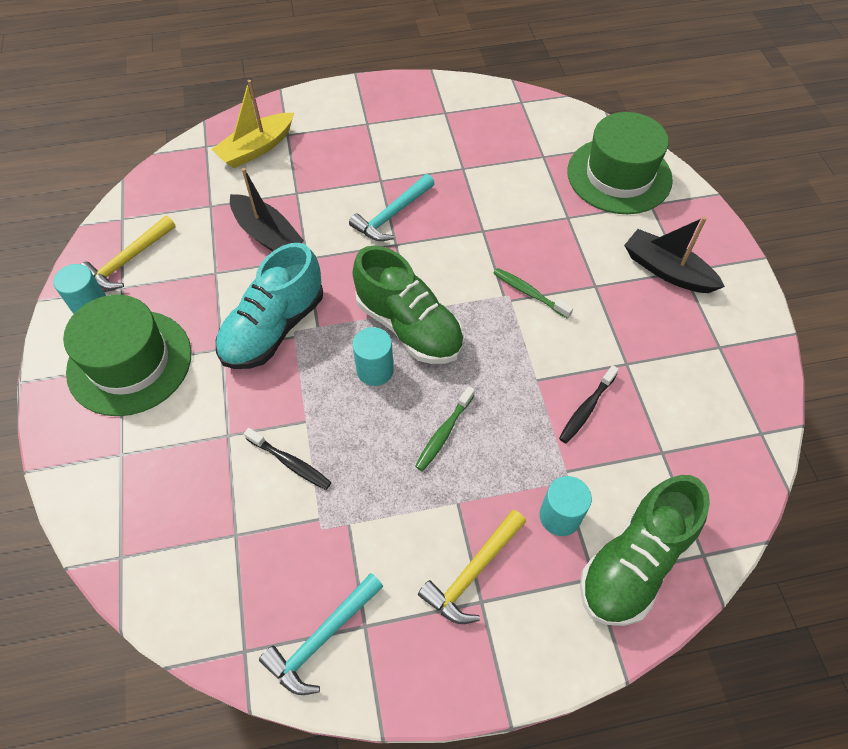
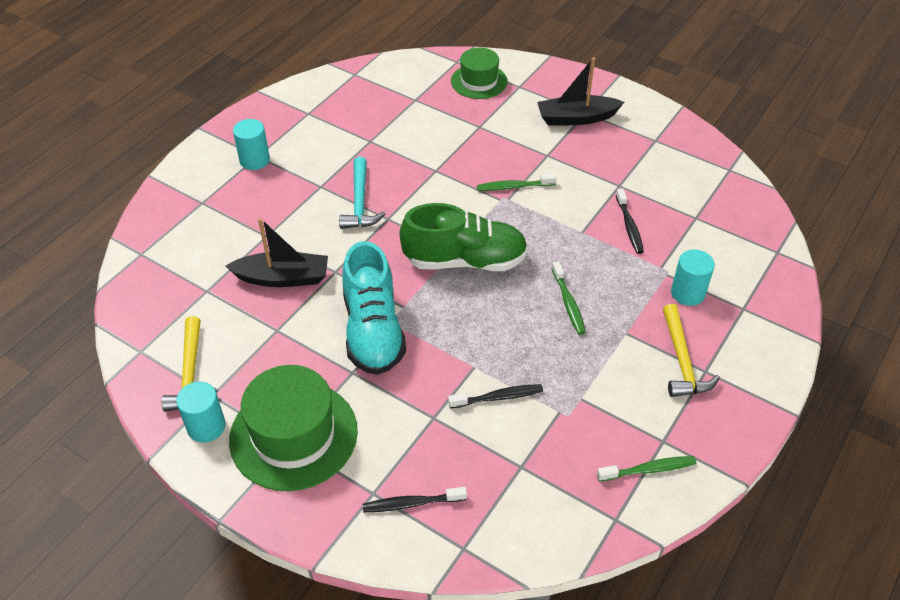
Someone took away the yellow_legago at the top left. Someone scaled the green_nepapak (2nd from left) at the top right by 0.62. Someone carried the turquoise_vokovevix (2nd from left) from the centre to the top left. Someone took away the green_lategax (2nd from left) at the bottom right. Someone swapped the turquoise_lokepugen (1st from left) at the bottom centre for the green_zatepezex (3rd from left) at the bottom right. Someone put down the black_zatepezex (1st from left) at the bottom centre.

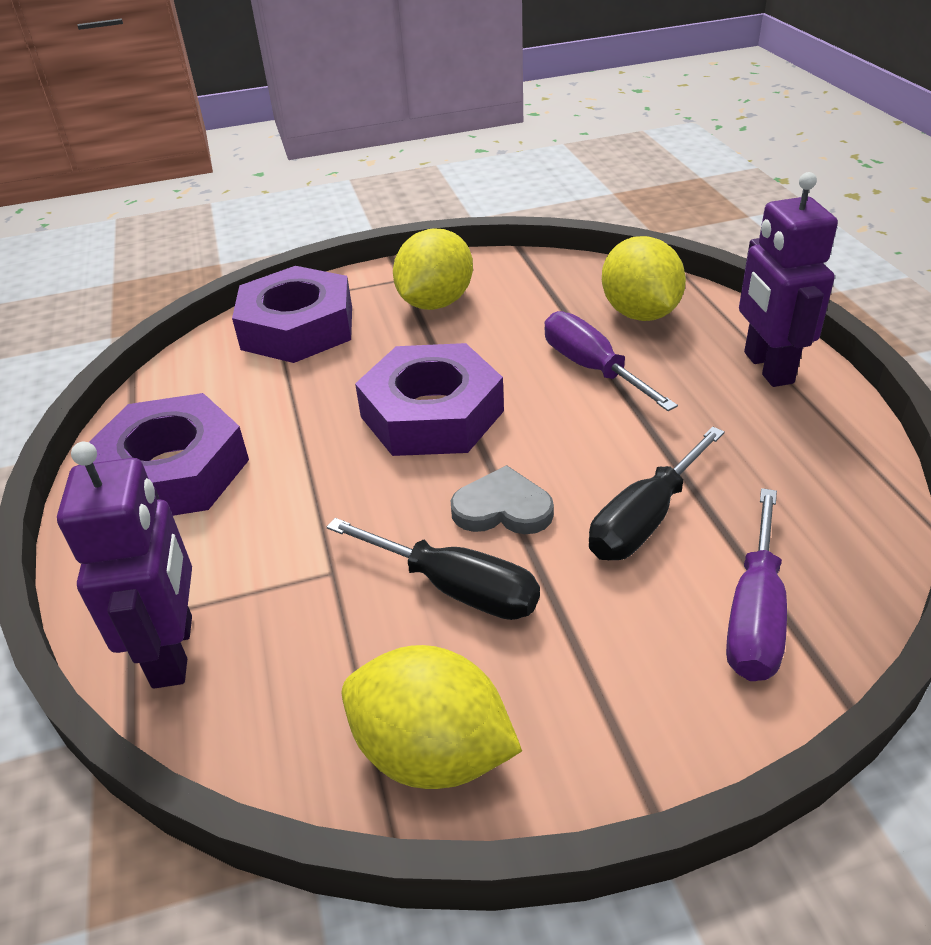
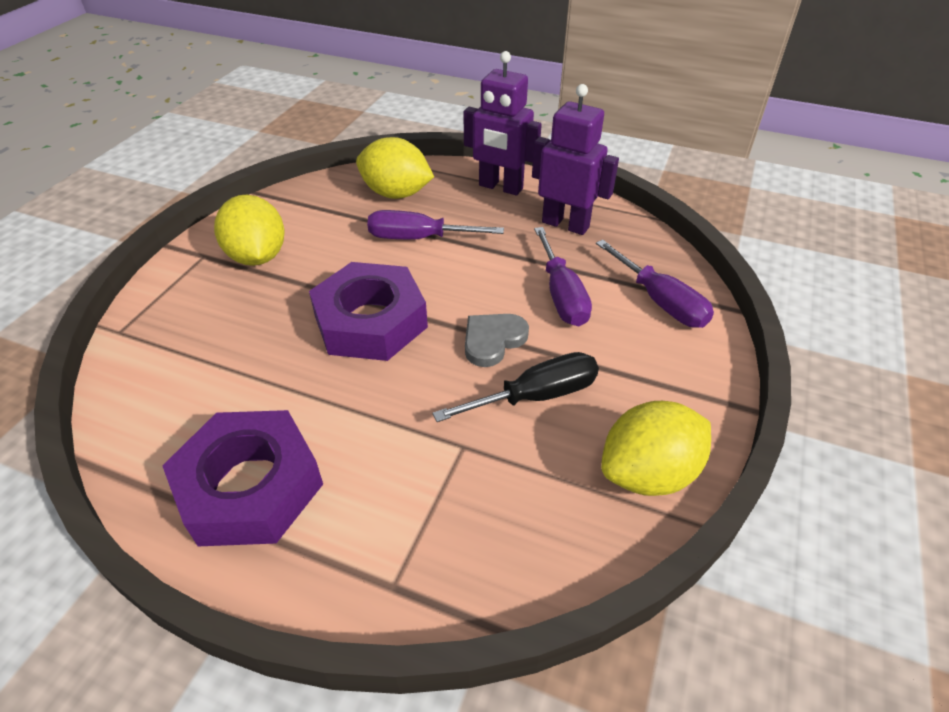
Someone took away the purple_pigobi (2nd from left) at the top left. Someone repainted the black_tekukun (2nd from left) at the middle right, which became the purple_tekukun (2nd from left) at the centre. Someone carried the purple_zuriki (1st from left in the first image) from the middle left to the top centre.

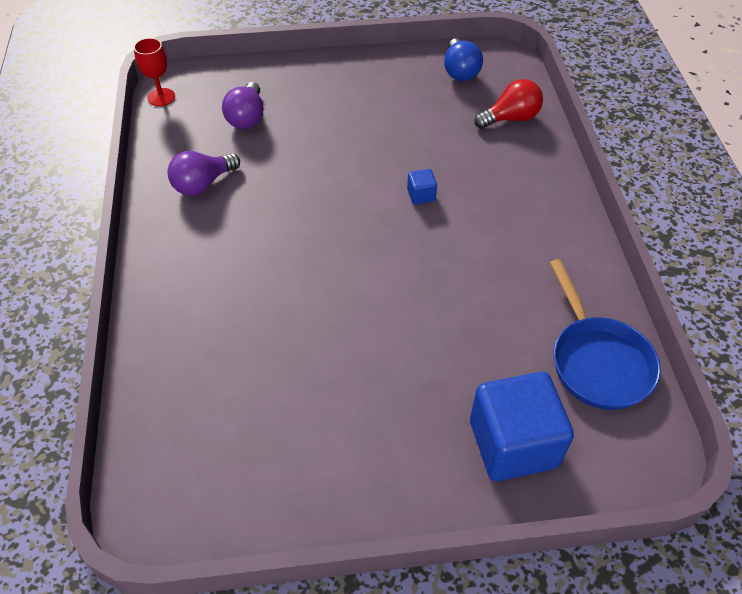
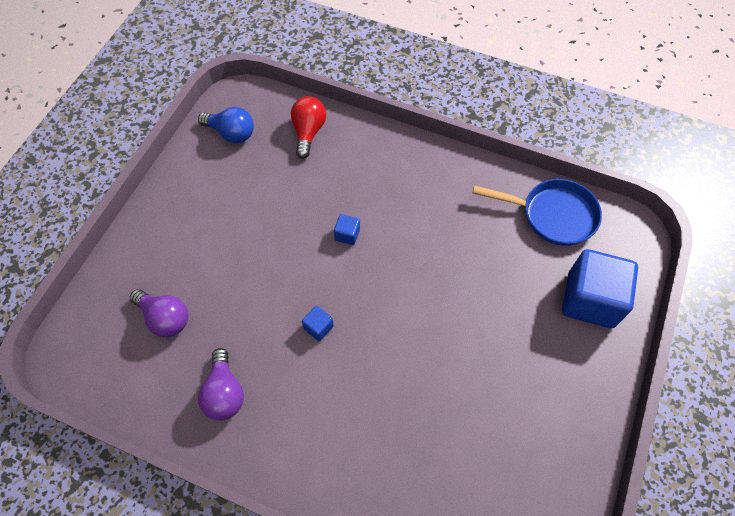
Someone took away the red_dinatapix at the top left. Someone put down the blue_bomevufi (1st from left) at the centre.

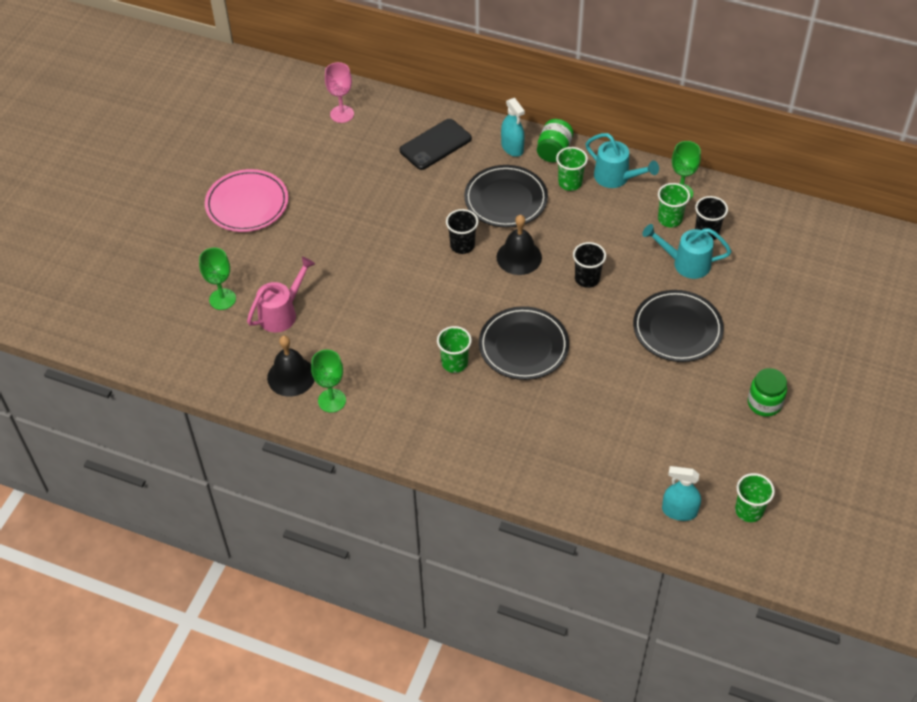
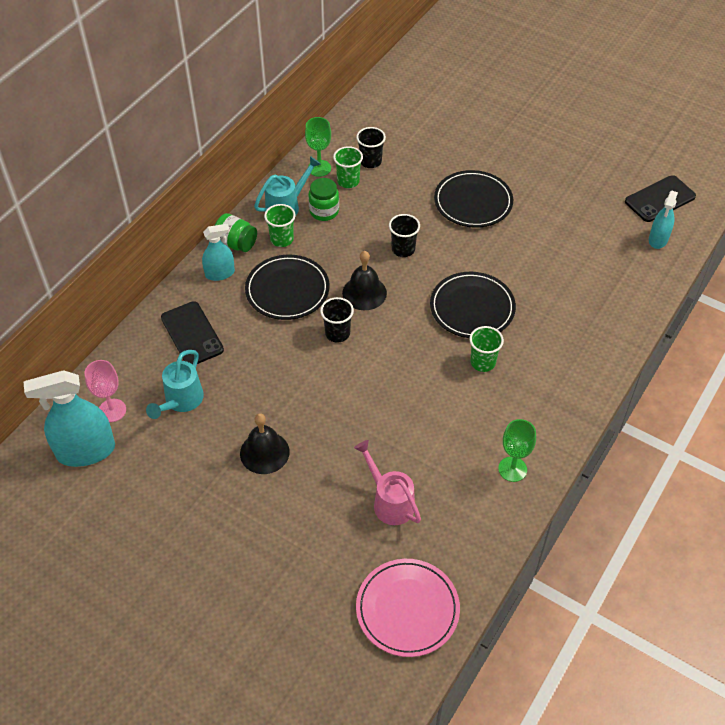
Someone carried the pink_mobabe from the top left to the bottom centre. Someone carried the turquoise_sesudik (2nd from left in the first image) from the middle right to the middle left. Someone took away the green_dinatapix (1st from left) at the middle left. Someone carried the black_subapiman (1st from left) from the middle left to the centre. Someone carried the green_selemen (2nd from left) from the middle right to the top centre. Someone swapped the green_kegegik (4th from left) at the bottom right for the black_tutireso (2nd from left) at the top right. Someone put down the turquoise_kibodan (1st from left) at the middle left.

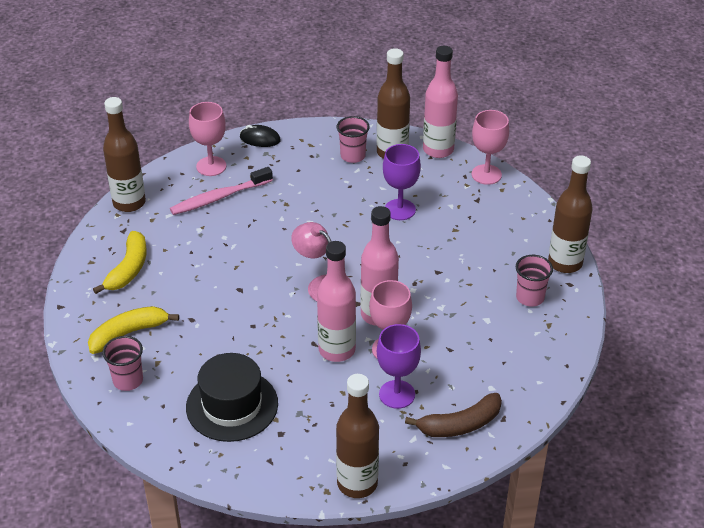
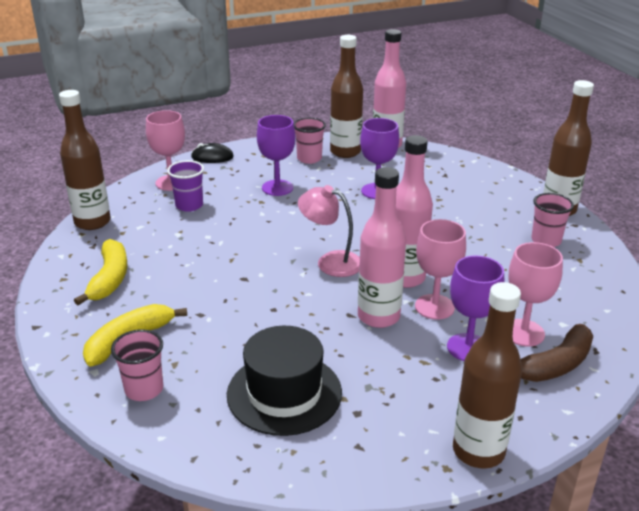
Someone carried the pink_dinatapix (3rd from left) from the top right to the middle right. Someone swapped the pink_zatepezex at the middle left for the purple_kegegik at the middle left. Someone put down the purple_dinatapix (1st from left) at the top centre.

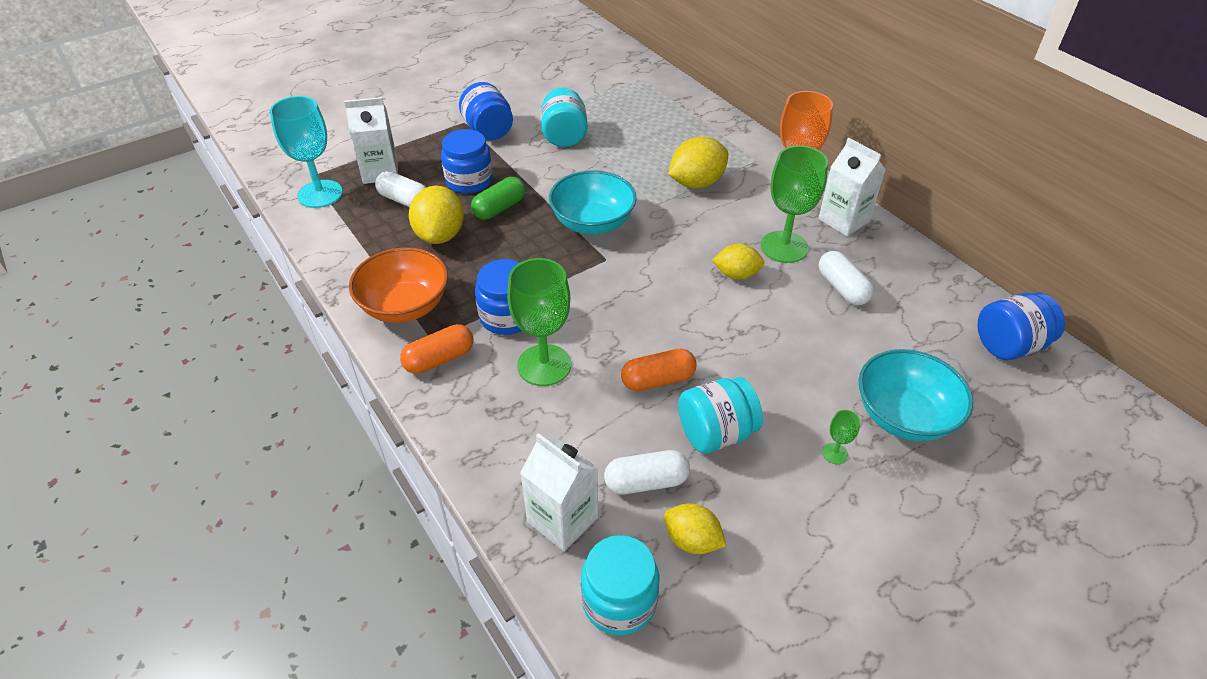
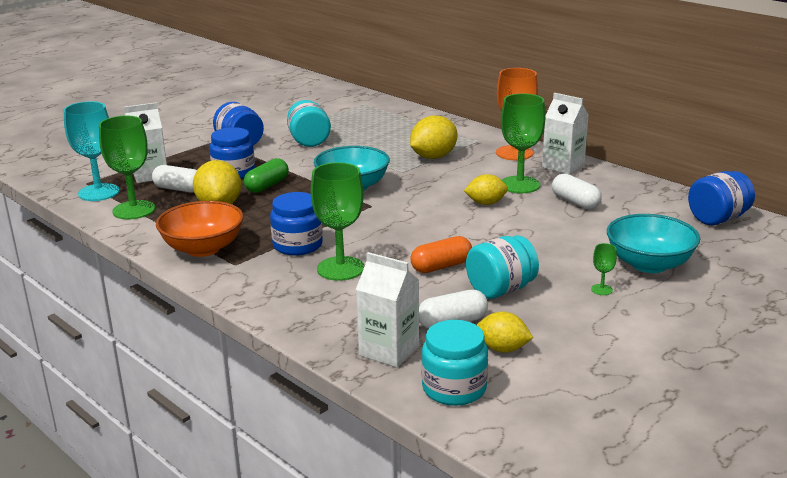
Someone took away the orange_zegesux (1st from left) at the centre. Someone put down the green_dinatapix (1st from left) at the middle left.

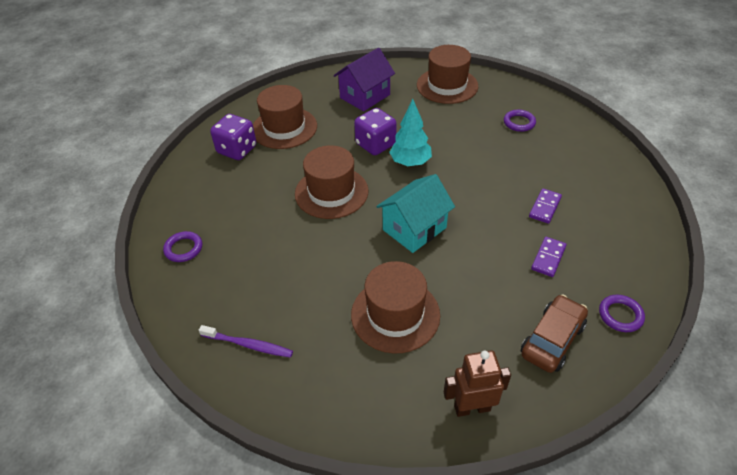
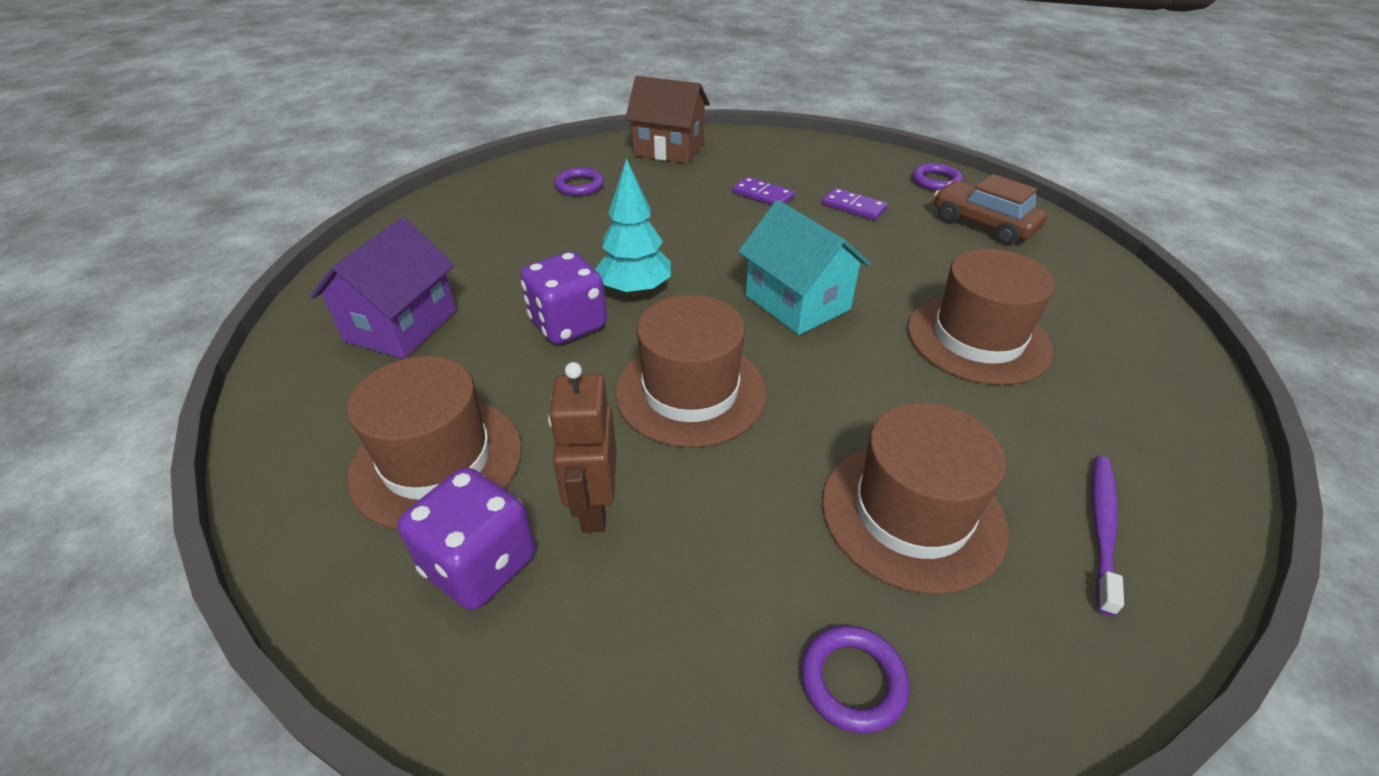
Someone carried the brown_nepapak (4th from left in the first image) from the top centre to the centre. Someone rotated the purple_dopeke at the top centre by 60 degrees clockwise. Someone carried the brown_zuriki from the bottom centre to the centre. Someone put down the brown_dopeke at the top centre.

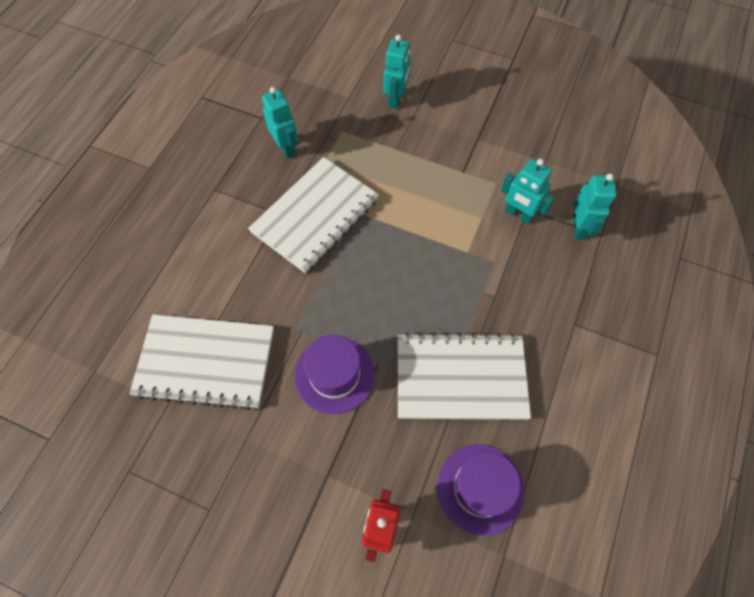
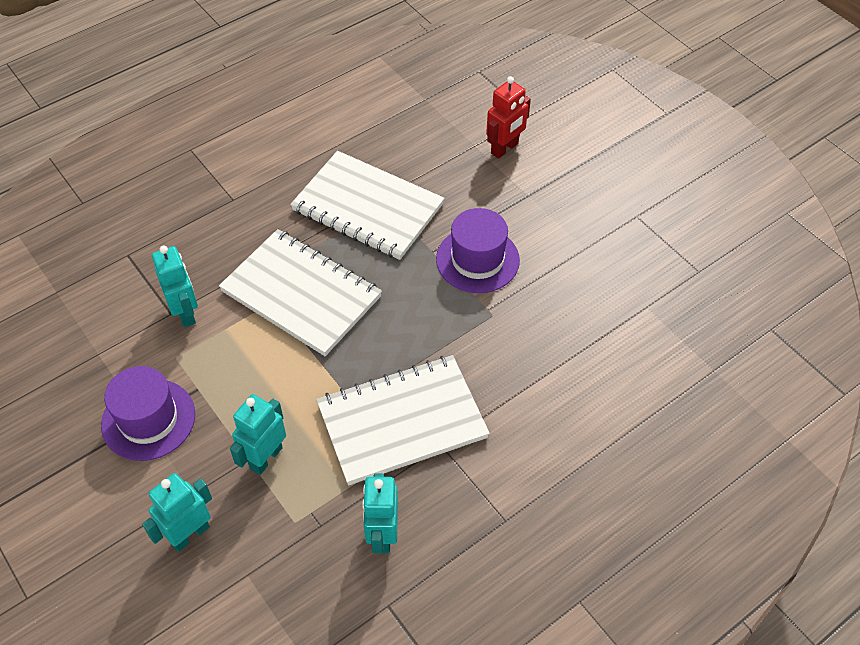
Someone carried the turquoise_zuriki (4th from left in the first image) from the middle right to the bottom left. Someone carried the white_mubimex (1st from left) from the middle left to the centre. Someone carried the purple_nepapak (2nd from left in the first image) from the bottom centre to the middle left.

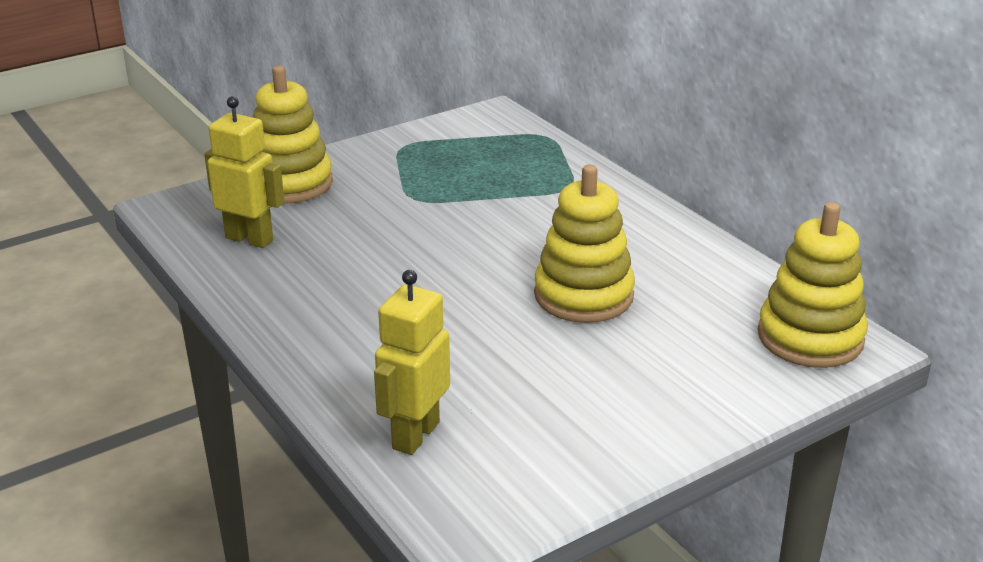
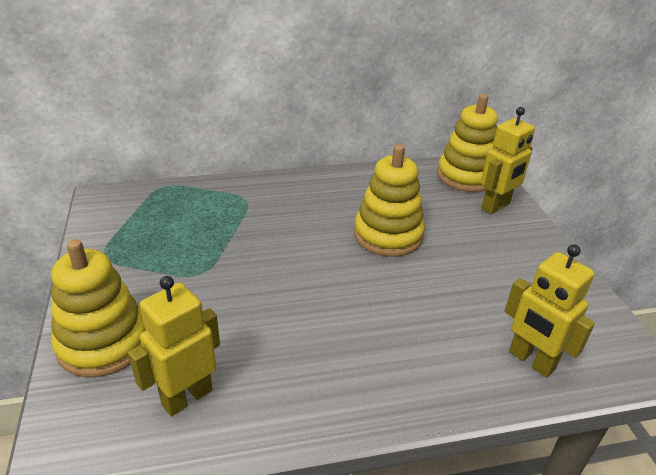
Someone put down the yellow_zuriki (2nd from left) at the middle right.

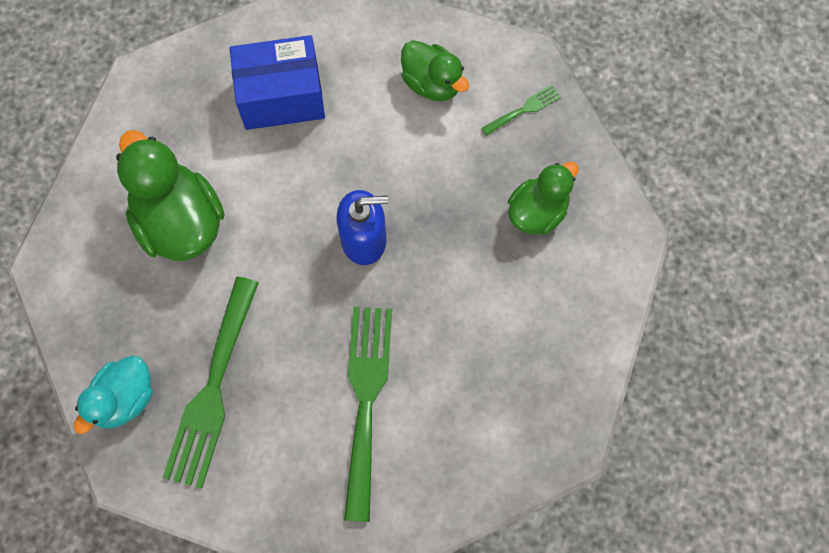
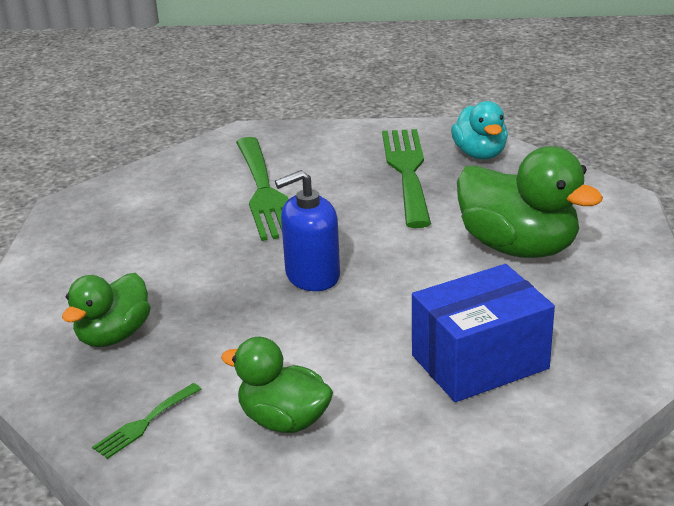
Someone rotated the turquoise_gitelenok at the bottom left by 150 degrees clockwise.

